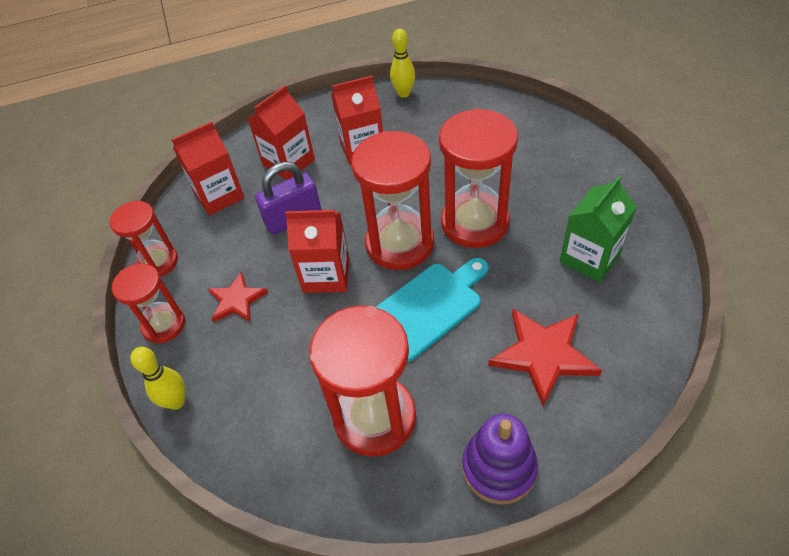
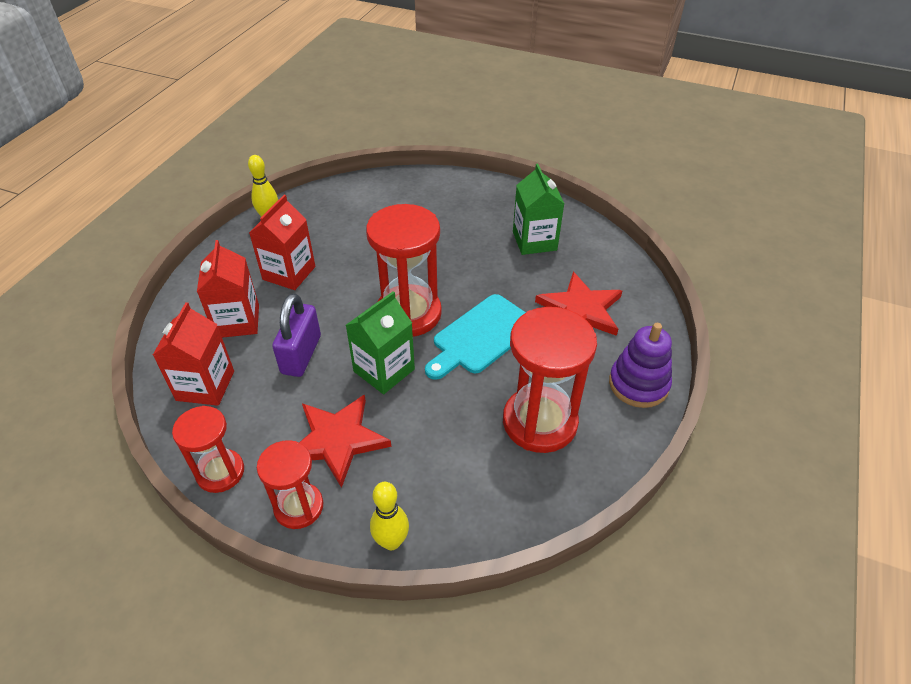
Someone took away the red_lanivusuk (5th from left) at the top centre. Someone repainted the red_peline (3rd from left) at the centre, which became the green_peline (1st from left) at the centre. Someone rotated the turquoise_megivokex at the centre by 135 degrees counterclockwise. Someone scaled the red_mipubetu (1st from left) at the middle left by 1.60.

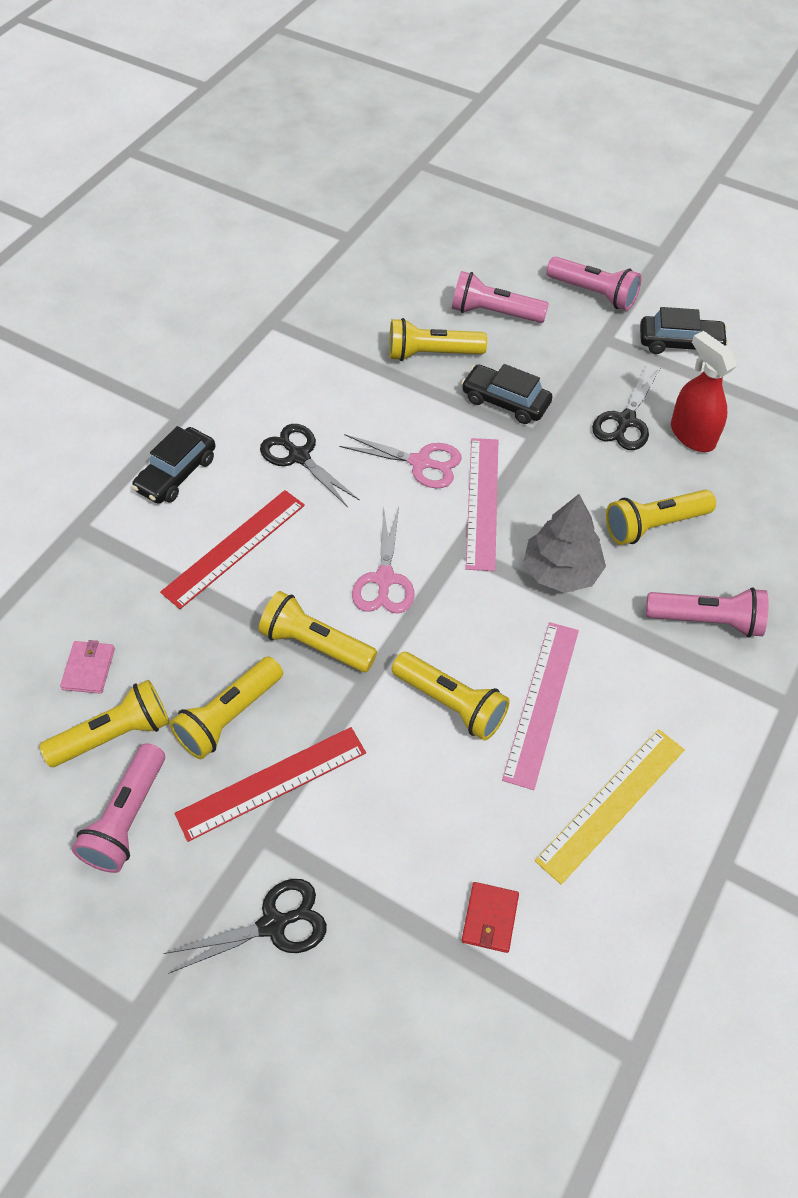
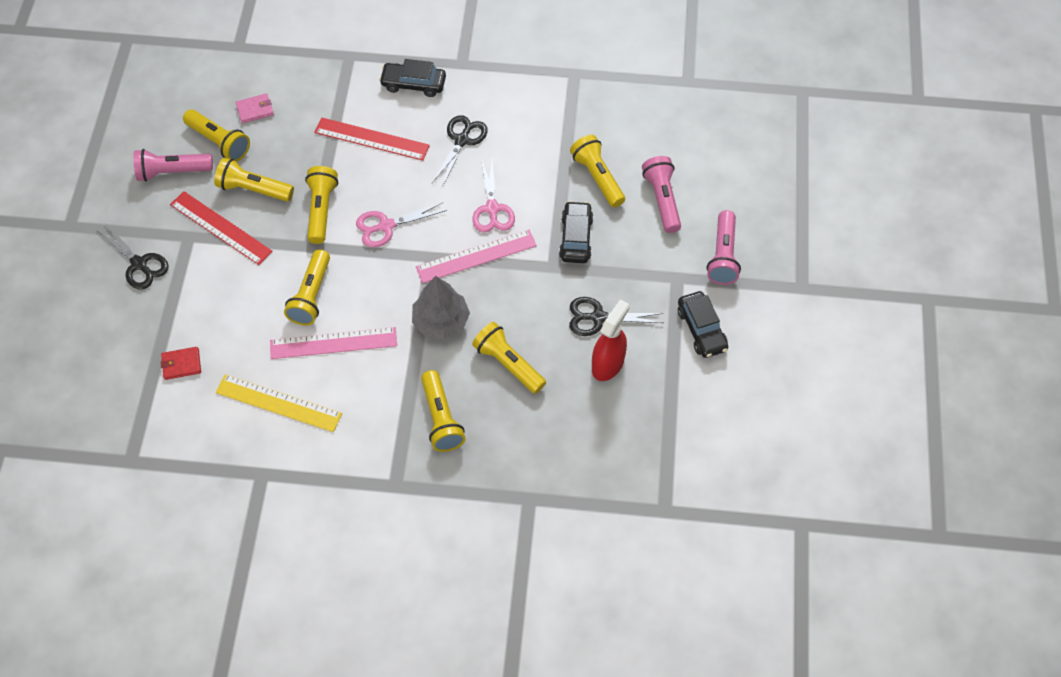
Someone repainted the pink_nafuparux (4th from left) at the middle right, which became the yellow_nafuparux (5th from left) at the centre.

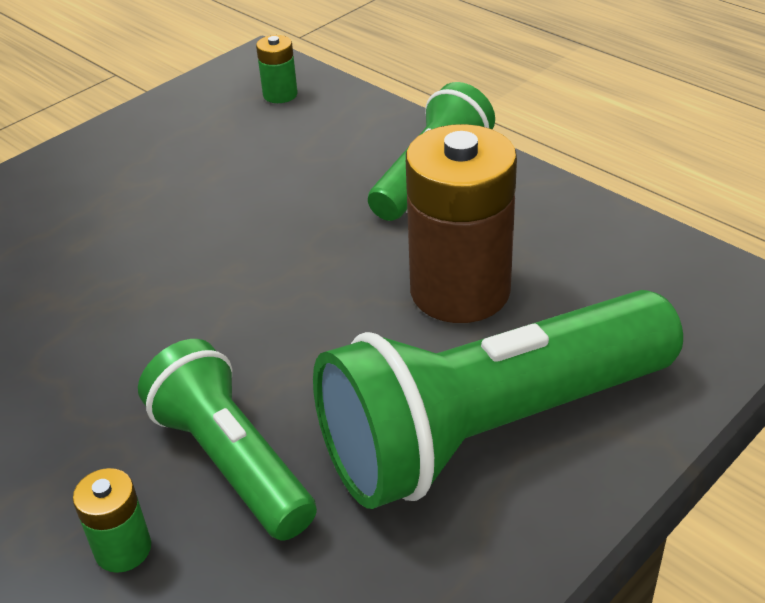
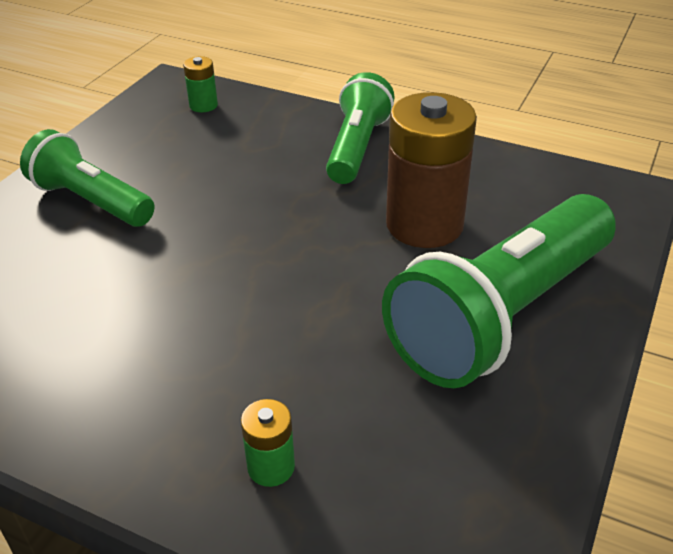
Someone carried the green_nafuparux (1st from left) from the bottom left to the top left.

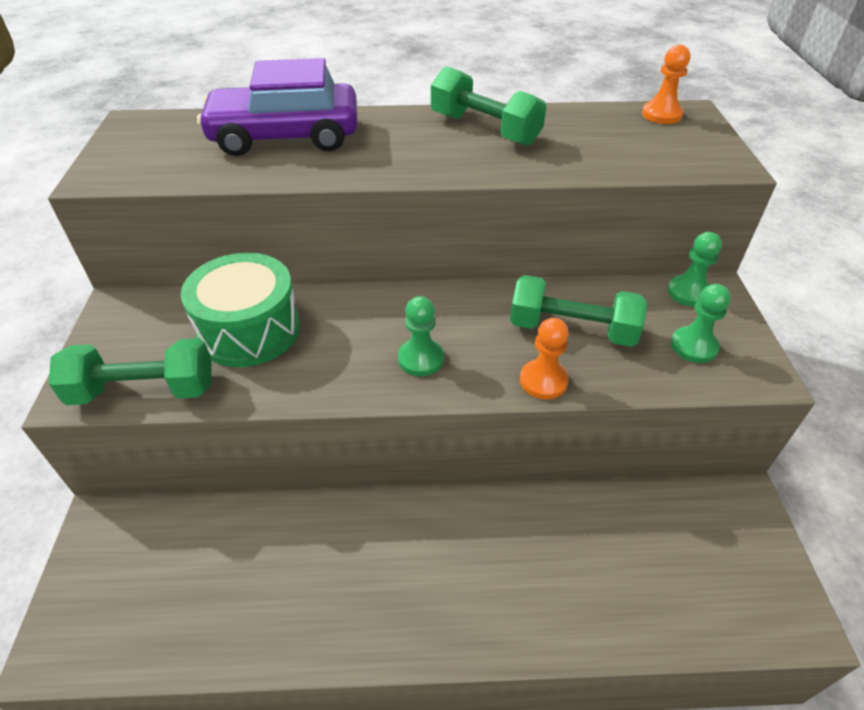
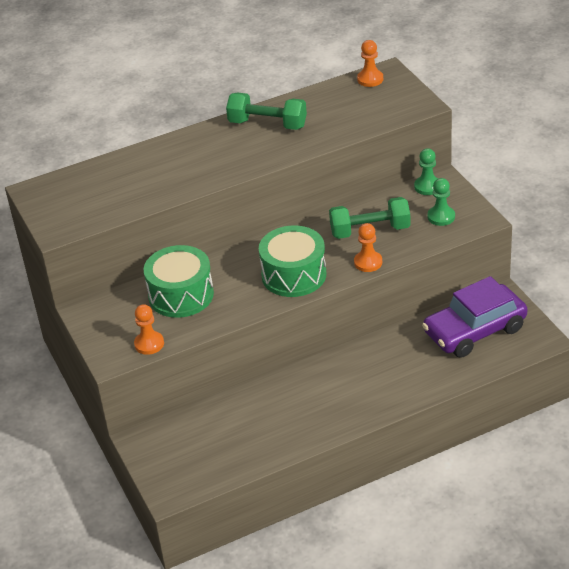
Someone carried the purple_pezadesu from the top left to the middle right. Someone swapped the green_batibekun (1st from left) at the centre for the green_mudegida (2nd from left) at the centre. Someone swapped the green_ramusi (1st from left) at the middle left for the orange_batibekun (1st from left) at the middle left.

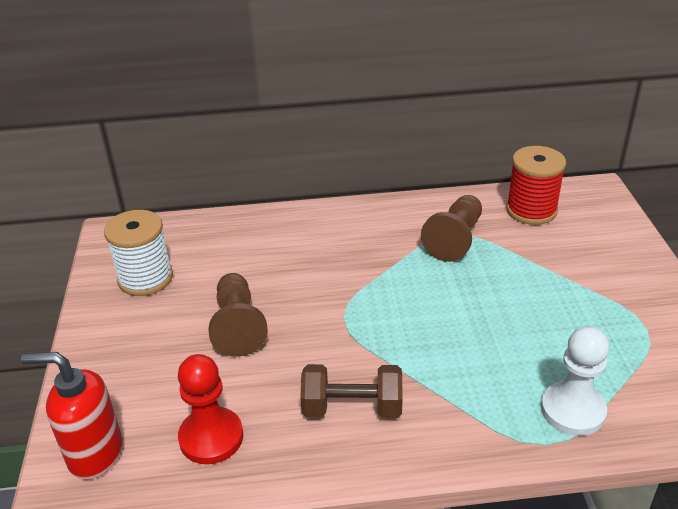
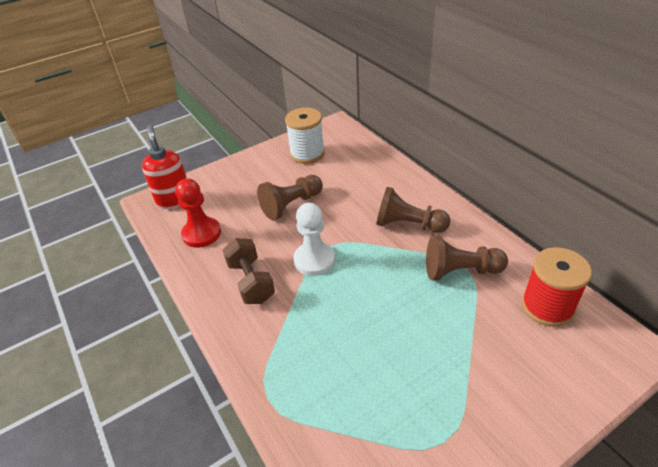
Someone carried the white_batibekun from the bottom right to the centre. Someone put down the brown_batibekun (2nd from left) at the centre.

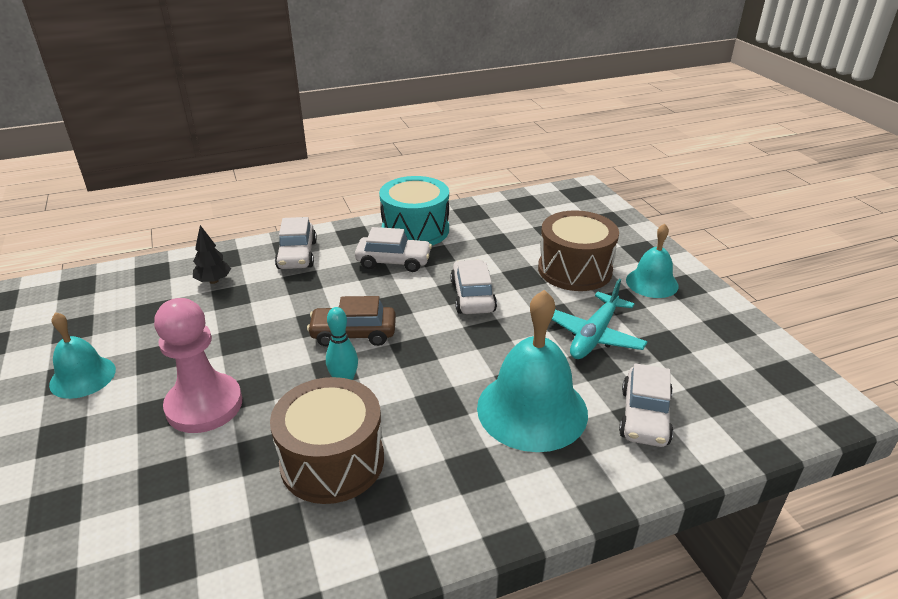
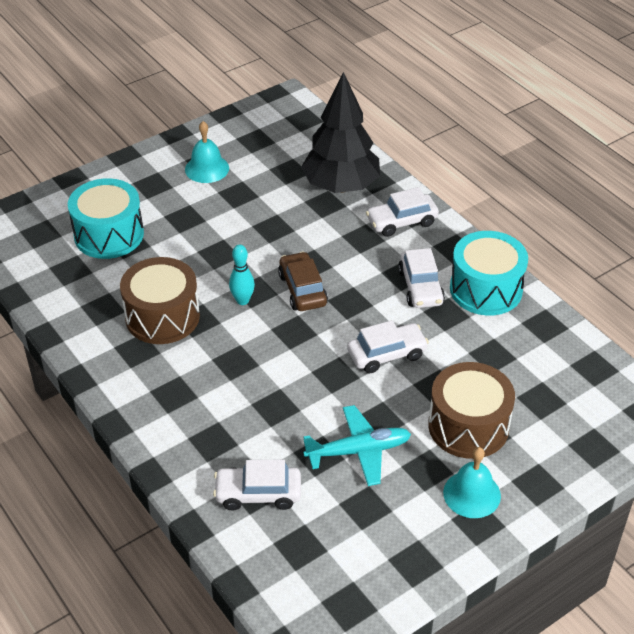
Someone scaled the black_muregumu at the middle left by 2.39. Someone rotated the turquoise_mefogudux at the middle right by 150 degrees clockwise. Someone took away the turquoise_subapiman (2nd from left) at the centre. Someone took away the pink_batibekun at the middle left. Someone put down the turquoise_mudegida (1st from left) at the middle left.

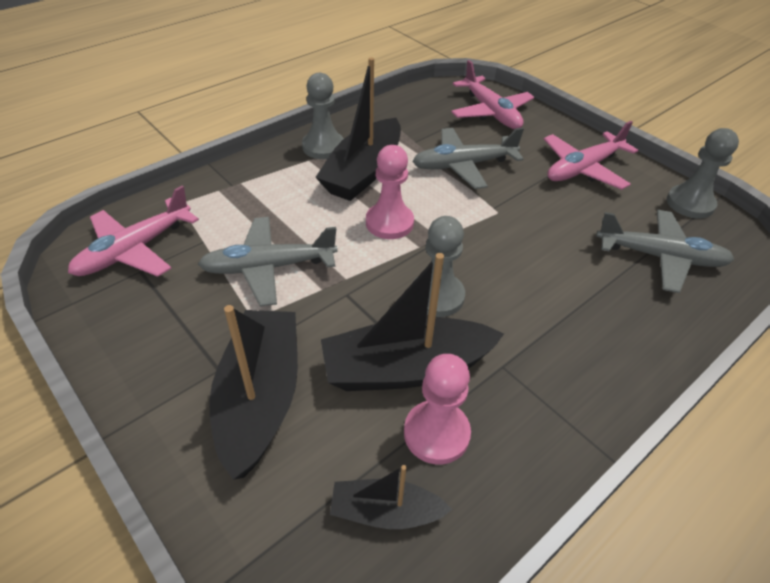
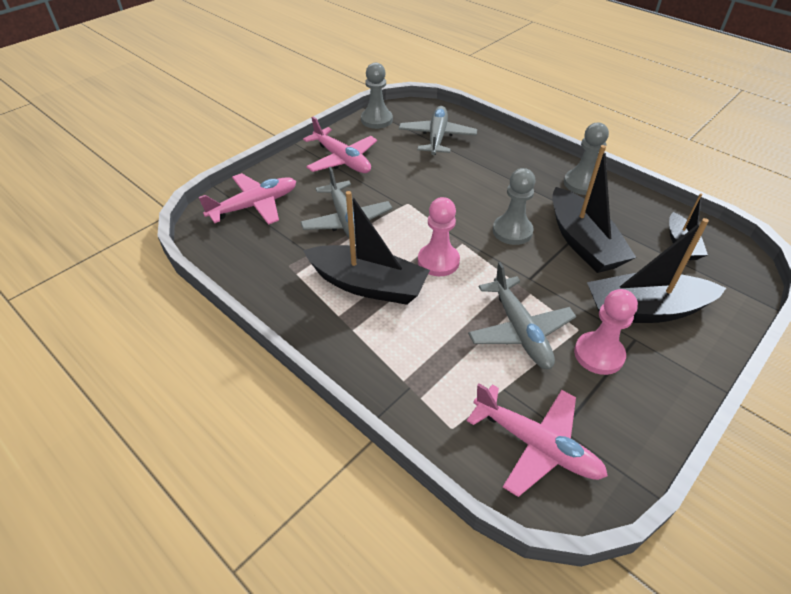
Someone carried the grey_batibekun (1st from left in the first image) from the top centre to the top right. Someone carried the pink_batibekun (2nd from left) from the bottom centre to the middle right.

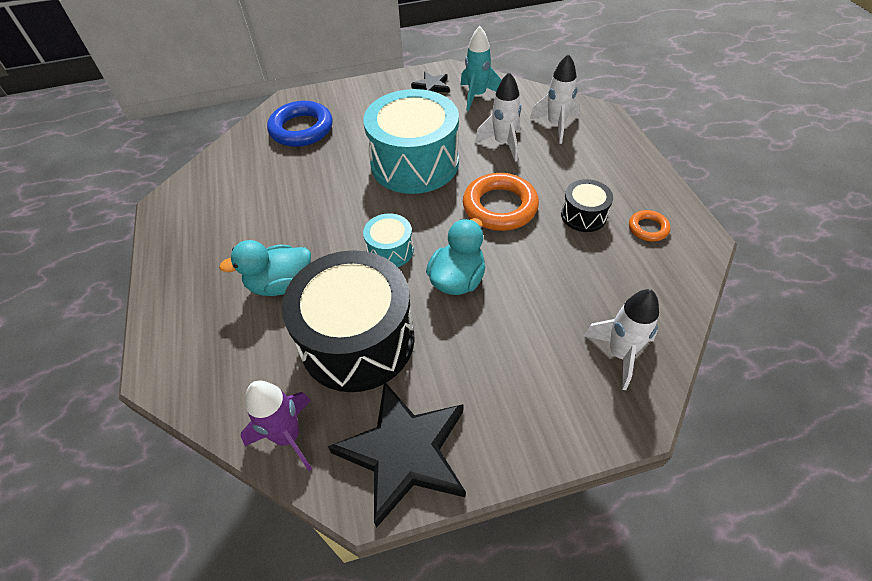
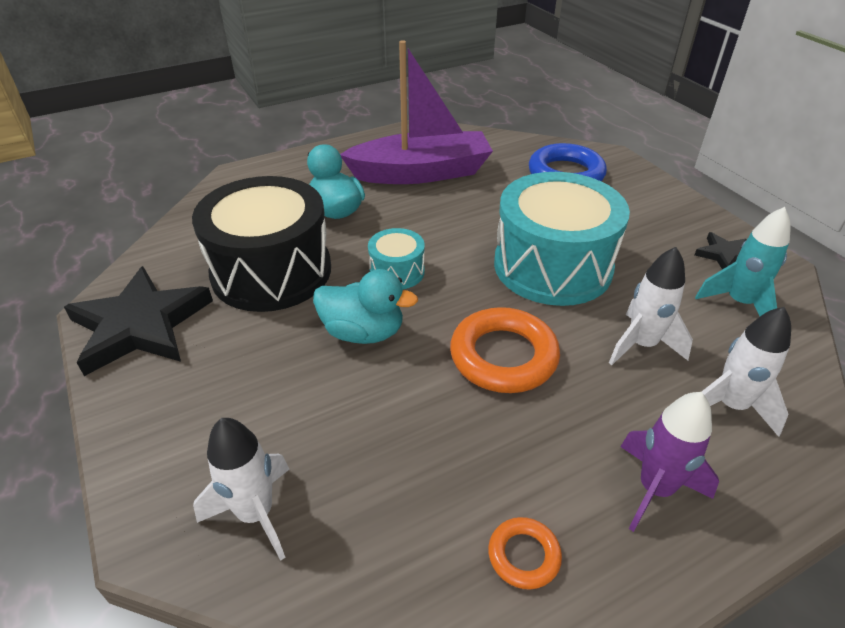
Someone took away the black_mudegida (2nd from left) at the middle right. Someone carried the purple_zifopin from the bottom left to the bottom right. Someone put down the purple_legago at the top centre.

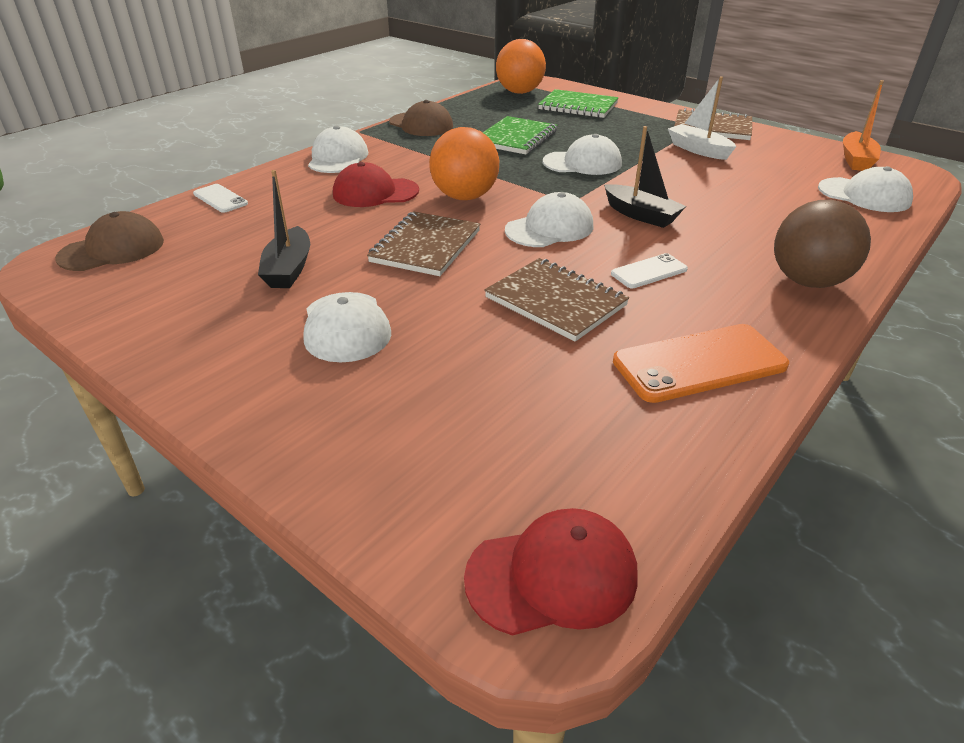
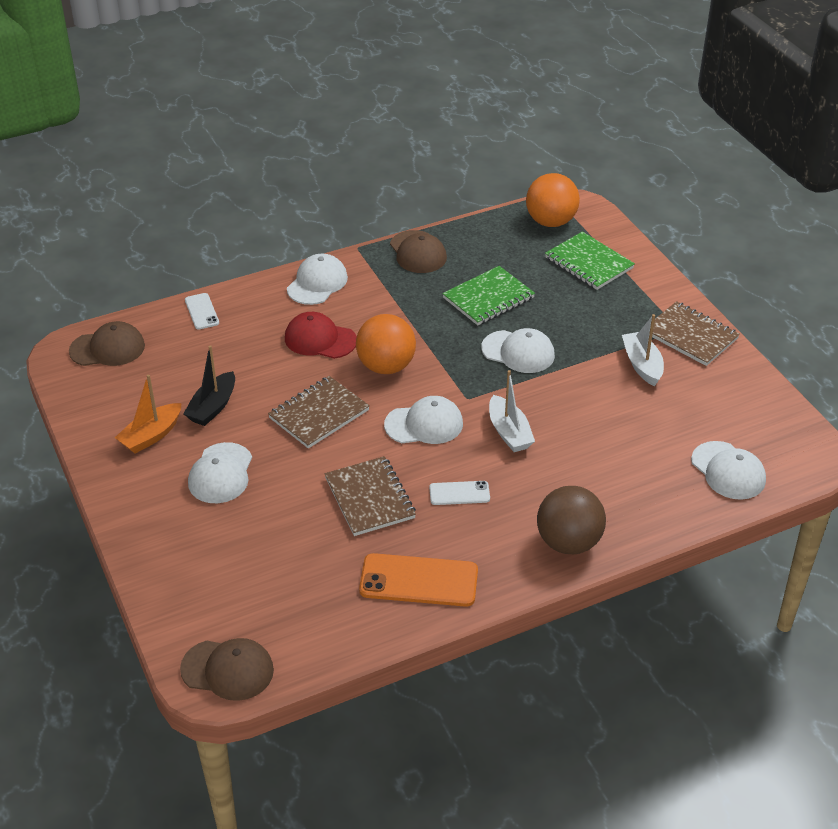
Someone carried the orange_legago from the top right to the middle left. Someone repainted the black_legago (2nd from left) at the top right, which became the white_legago (1st from left) at the centre. Someone repainted the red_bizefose (2nd from left) at the bottom centre, which became the brown_bizefose (2nd from left) at the bottom left.

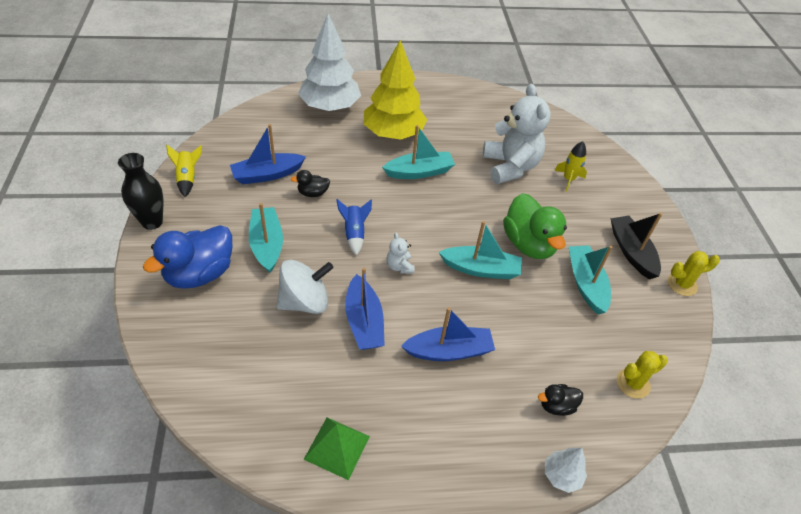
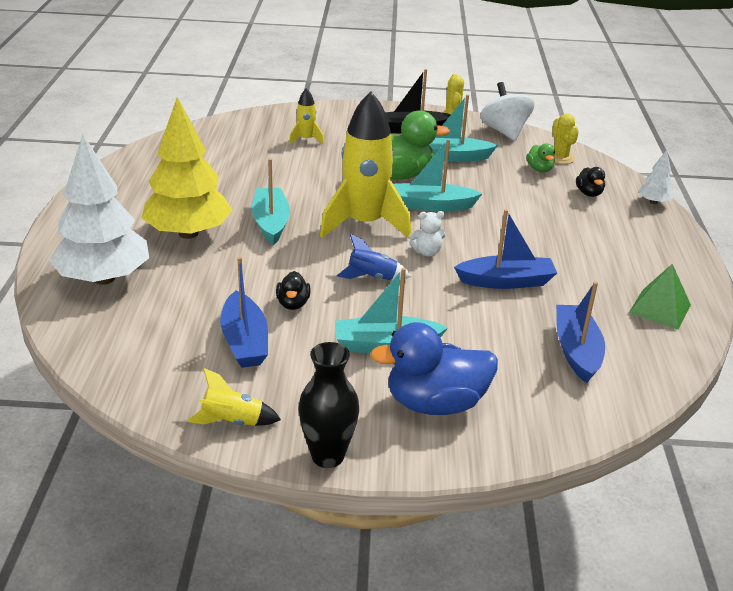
Someone took away the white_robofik (2nd from left) at the top centre. Someone rotated the turquoise_legago (3rd from left) at the centre by 105 degrees counterclockwise. Someone rotated the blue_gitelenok at the middle left by 120 degrees clockwise. Someone carried the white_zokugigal from the centre to the top right. Someone carried the blue_legago (3rd from left) from the centre to the middle right. Someone put down the yellow_zifopin (3rd from left) at the top centre. Someone put down the green_gitelenok (2nd from left) at the top right.

